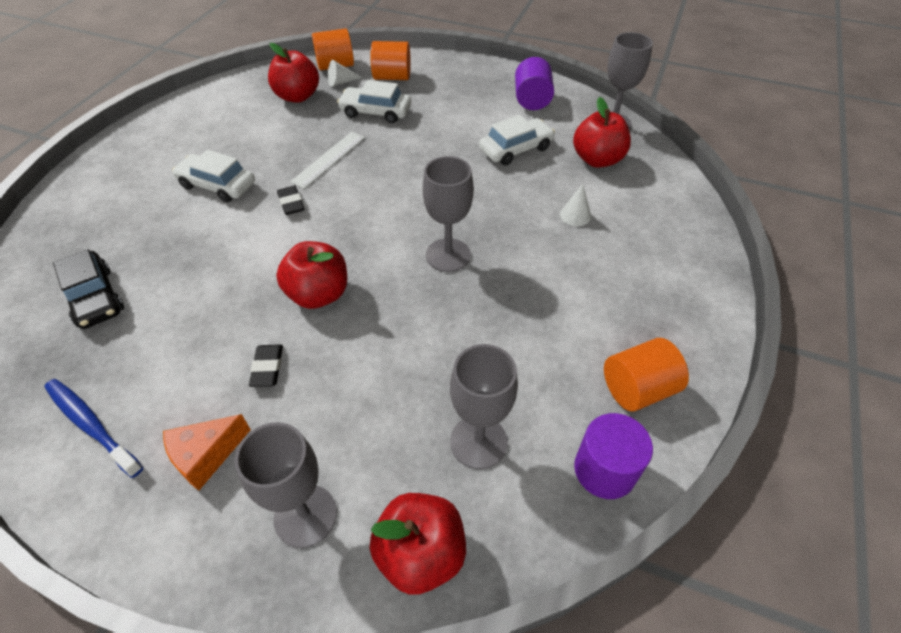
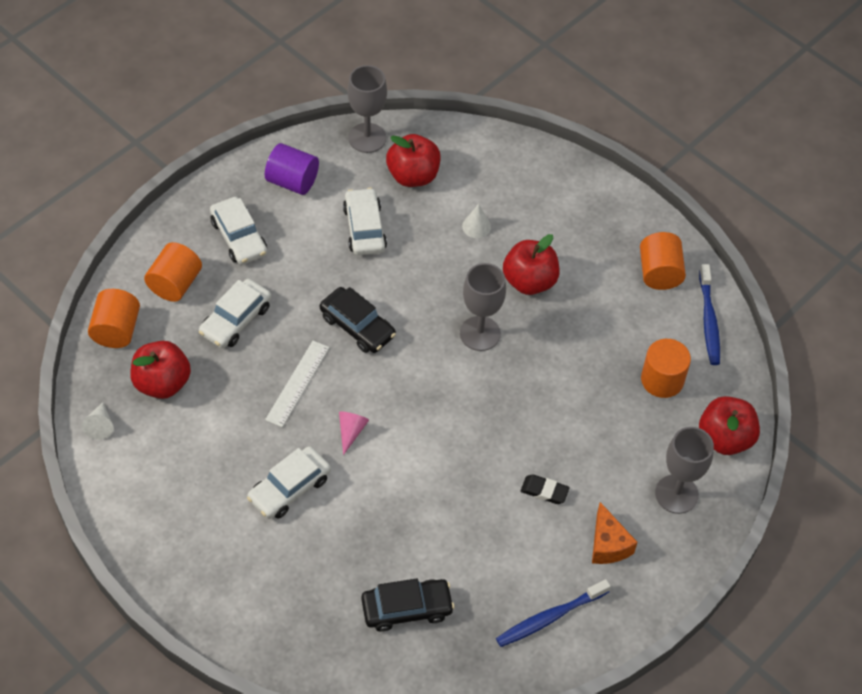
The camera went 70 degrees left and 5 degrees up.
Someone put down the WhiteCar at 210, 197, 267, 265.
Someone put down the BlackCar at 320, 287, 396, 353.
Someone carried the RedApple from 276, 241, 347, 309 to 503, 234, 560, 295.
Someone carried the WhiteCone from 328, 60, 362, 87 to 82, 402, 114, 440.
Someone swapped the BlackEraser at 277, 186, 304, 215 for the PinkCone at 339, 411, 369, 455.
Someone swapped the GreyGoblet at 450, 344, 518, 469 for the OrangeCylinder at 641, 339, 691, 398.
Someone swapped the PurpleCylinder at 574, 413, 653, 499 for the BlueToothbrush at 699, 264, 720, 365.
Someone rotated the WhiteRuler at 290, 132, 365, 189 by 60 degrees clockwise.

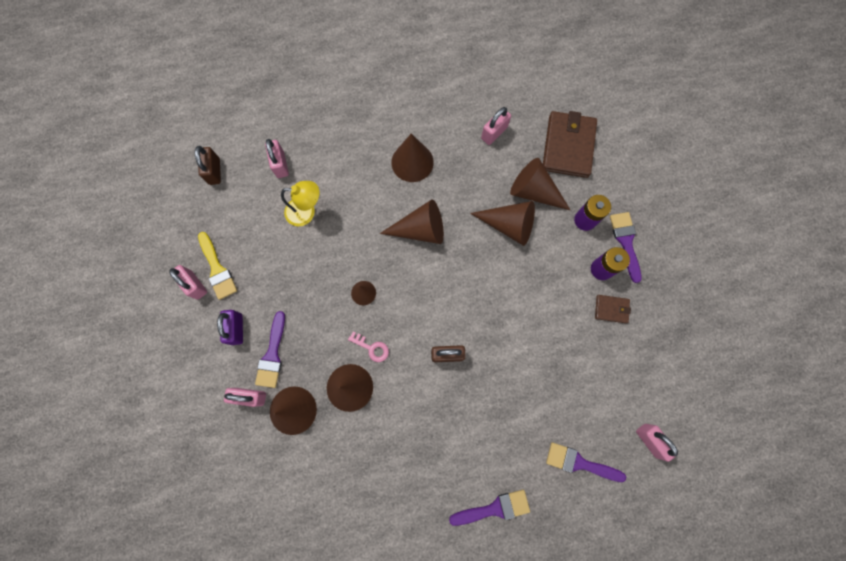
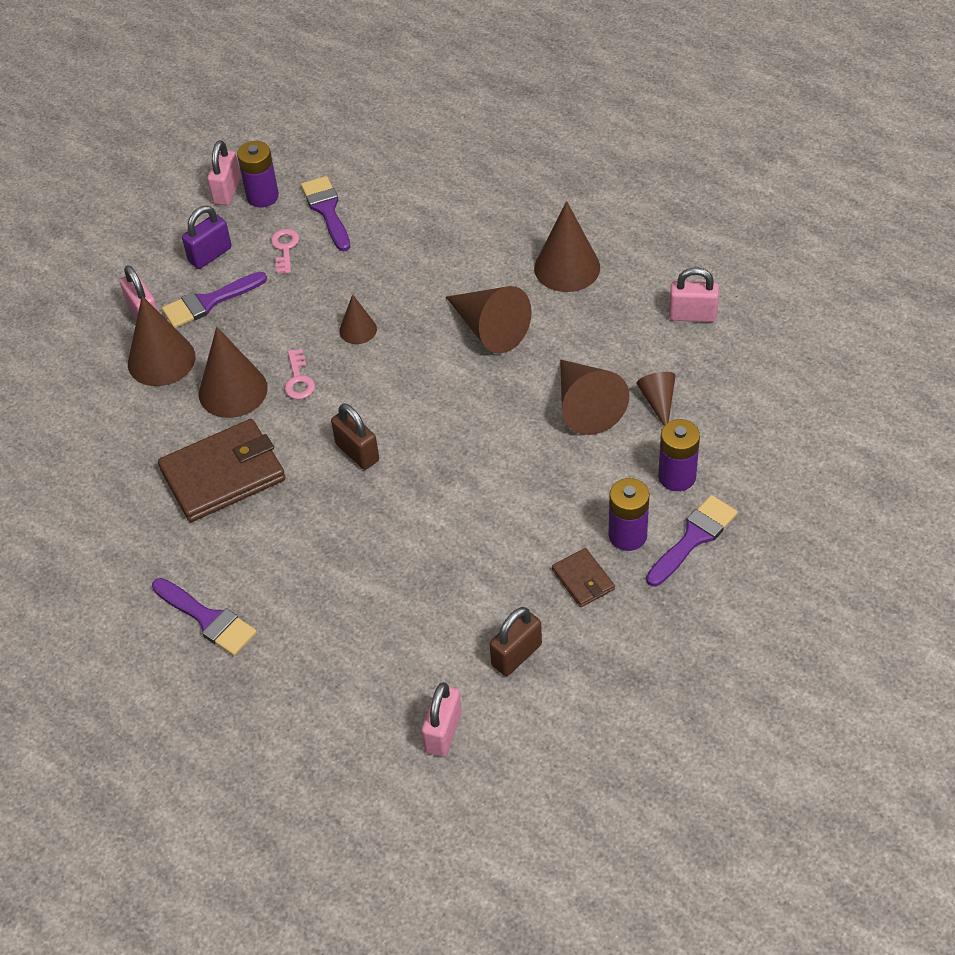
The camera went 55 degrees right and 25 degrees down.
Someone took away the PinkPadlock at 265, 139, 289, 178.
Someone took away the YellowLamp at 281, 181, 320, 226.
Someone put down the PinkKey at 271, 229, 299, 274.
Someone carried the BrownPadlock from 195, 146, 221, 185 to 490, 607, 542, 676.
Someone carried the BrownWallet from 543, 111, 597, 178 to 158, 419, 286, 522.
Someone carried the PurpleBrush from 546, 442, 626, 482 to 301, 176, 350, 251.
Someone swapped the YellowBrush at 198, 232, 237, 300 for the PurpleBattery at 237, 141, 279, 207.
Someone scaled the BrownCone at 510, 158, 570, 210 by 0.56.

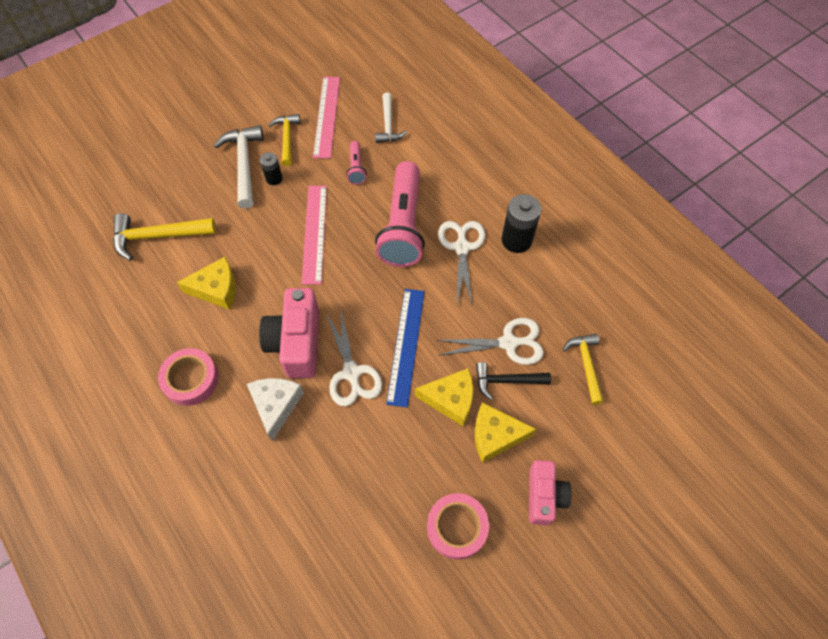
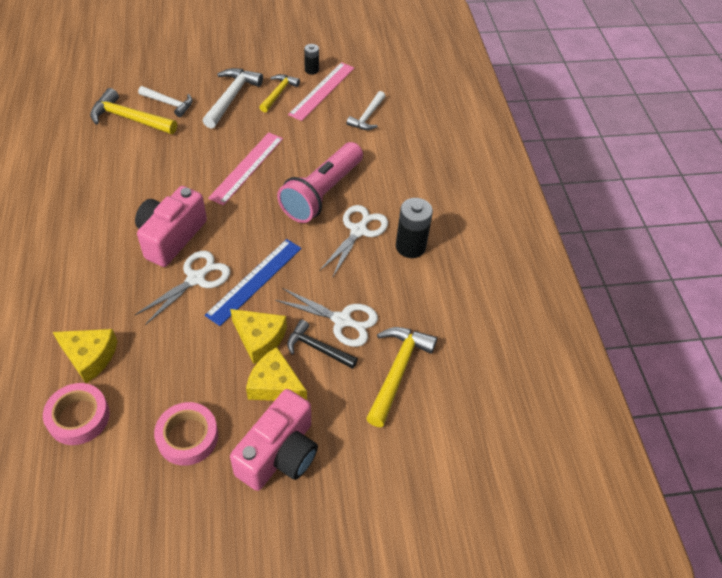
The camera went 25 degrees right and 10 degrees down.
Someone took away the WhiteCheese at 247, 378, 304, 441.
Someone took away the PinkFlashlight at 346, 141, 367, 185.
Someone put down the WhiteHammer at 138, 86, 193, 117.
Someone carried the PinkTape from 158, 348, 219, 406 to 43, 383, 110, 445.
Someone carried the YellowCheese from 176, 257, 236, 310 to 53, 329, 117, 383.
Someone carried the BlackBattery from 260, 152, 282, 185 to 304, 44, 319, 75.
Someone rotated the WhiteScissors at 326, 311, 382, 406 by 150 degrees counterclockwise.
Someone scaled the PinkCamera at 529, 460, 571, 525 by 1.54.
Someone scaled the YellowHammer at 563, 334, 604, 405 by 1.52.

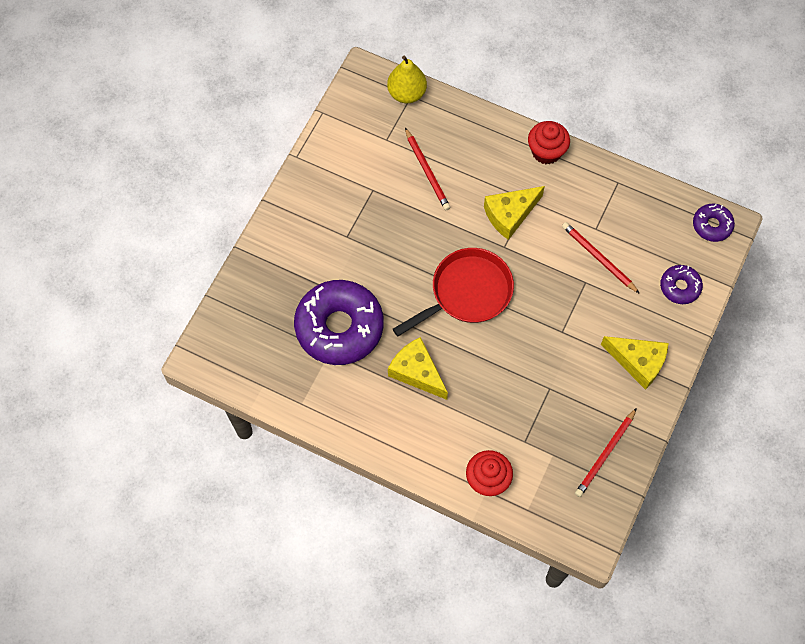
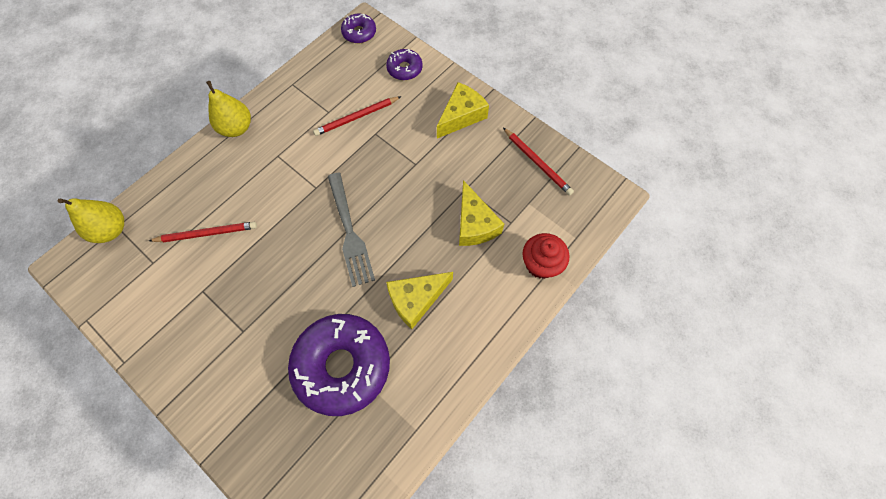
The camera went 75 degrees left and 0 degrees up.
Someone carried the YellowCheese from 484, 186, 545, 240 to 459, 180, 504, 246.
Someone swapped the RedPan at 393, 248, 514, 337 for the GreyFork at 328, 173, 375, 287.
Someone swapped the RedCupcake at 528, 121, 570, 164 for the YellowPear at 206, 81, 251, 137.

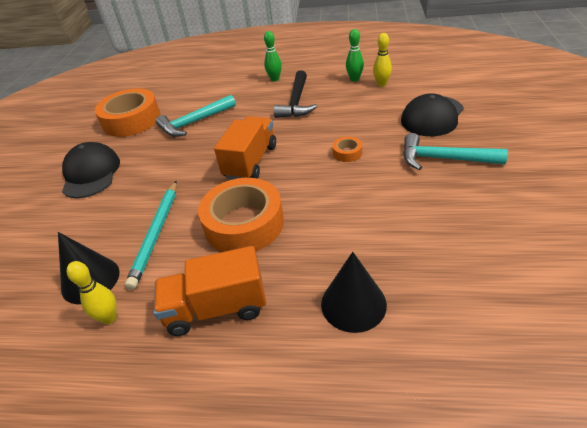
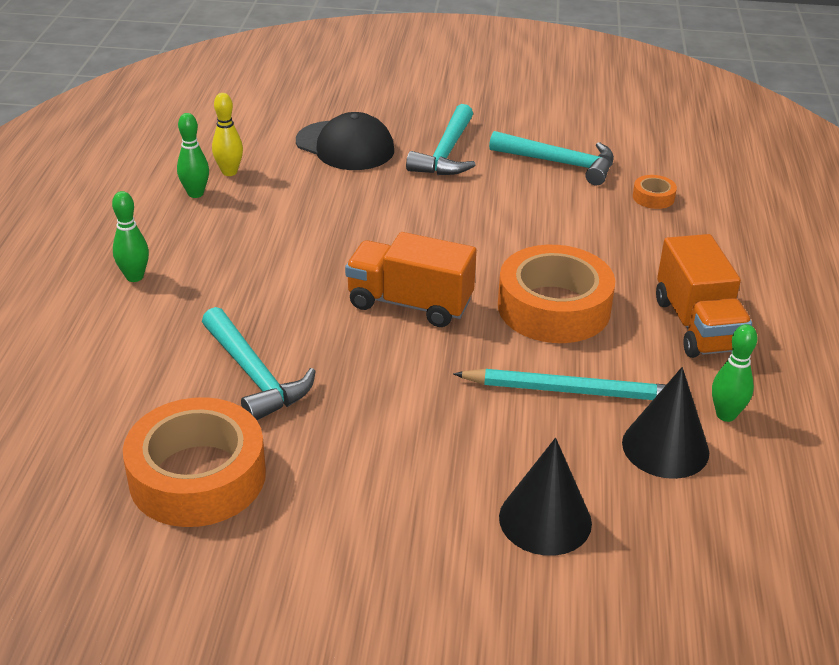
The camera went 95 degrees left and 5 degrees down.
Someone took away the BlackCap at 62, 142, 120, 198.
Someone took away the BlackHammer at 274, 70, 317, 118.
Someone put down the TurquoiseHammer at 489, 131, 614, 186.
Someone carried the BlackCone from 321, 252, 387, 333 to 499, 438, 592, 556.
Someone carried the OrangeTape from 332, 136, 362, 162 to 633, 175, 677, 209.
Someone repainted the YellowBowlingPin at 67, 261, 117, 324, which became the GreenBowlingPin at 712, 324, 758, 422.

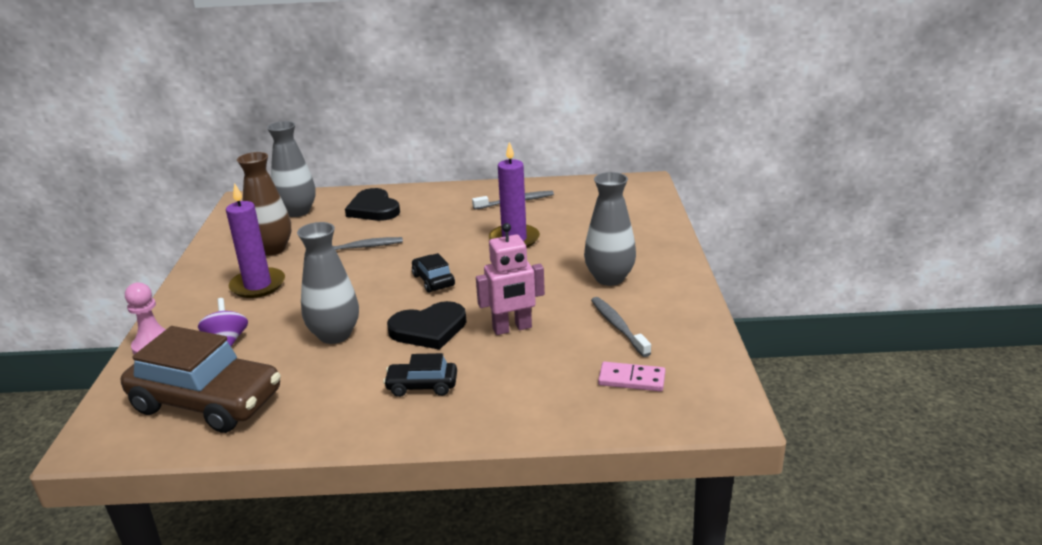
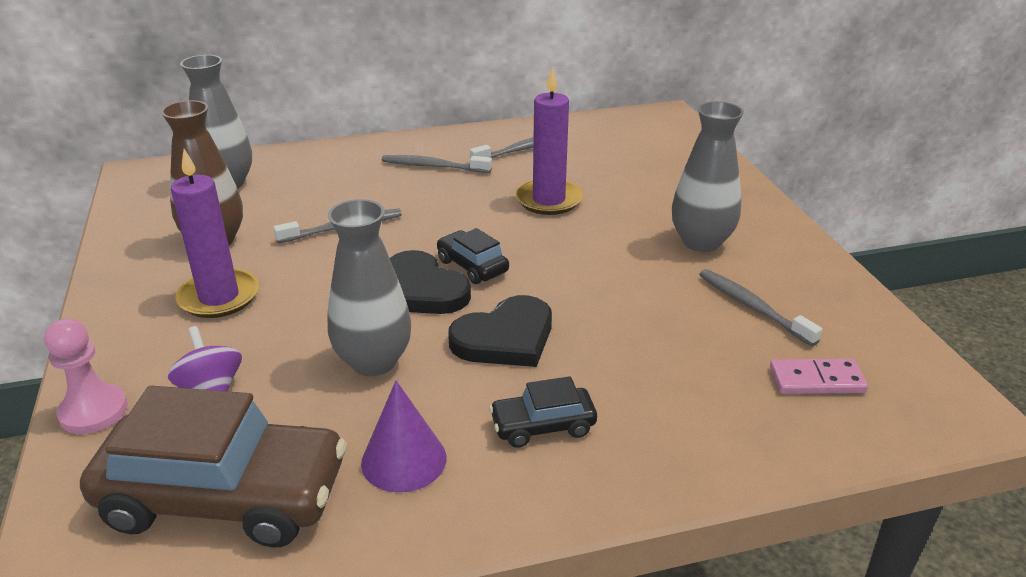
The camera went 15 degrees left and 5 degrees up.
Someone took away the PinkRobot at 476, 223, 545, 335.
Someone put down the PurpleCone at 361, 381, 446, 493.
Someone put down the GreyToothbrush at 382, 155, 492, 173.
Someone carried the BlackHeart from 345, 188, 400, 221 to 390, 250, 471, 314.

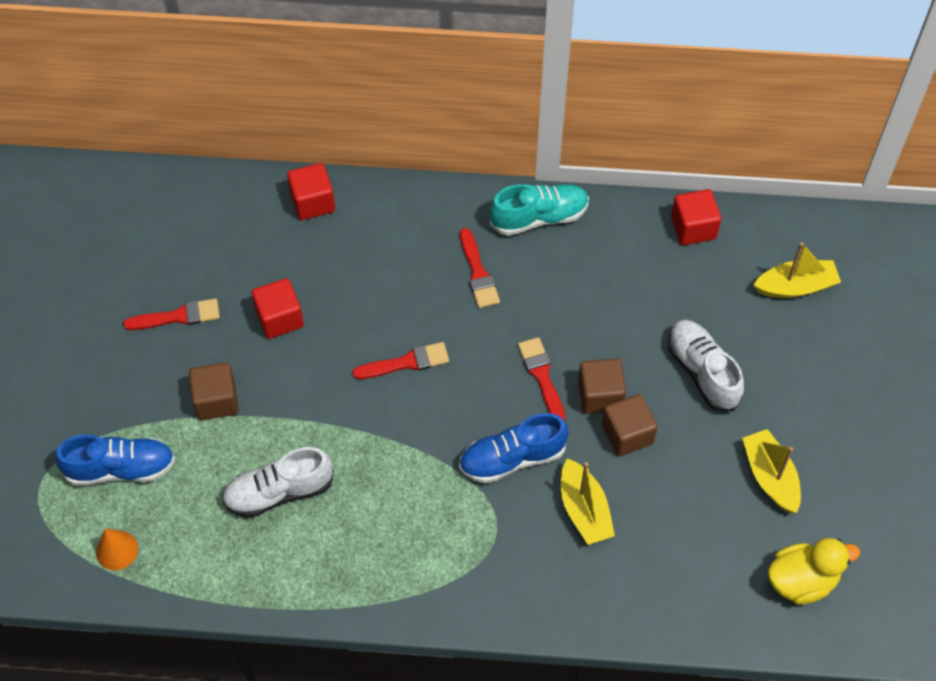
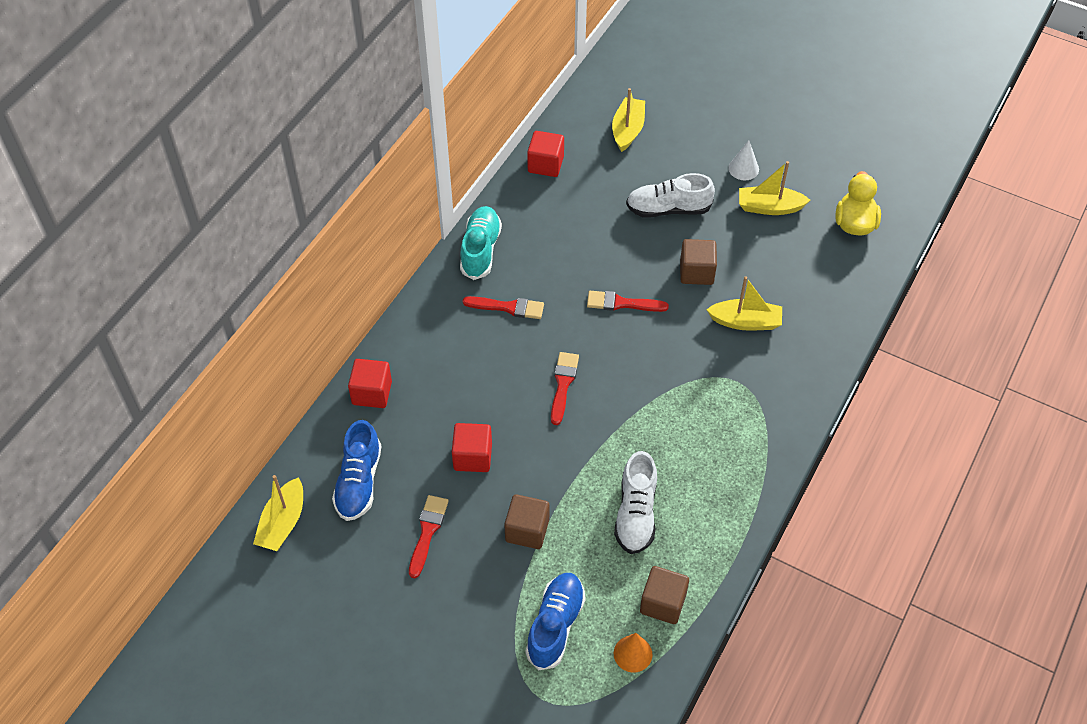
The camera went 65 degrees left and 5 degrees down.
Someone put down the YellowBoat at 253, 475, 303, 551.
Someone put down the WhiteCone at 728, 140, 759, 180.
Someone carried the BlueShoe from 459, 413, 569, 483 to 332, 420, 382, 521.
Someone carried the BrownCube from 578, 358, 626, 414 to 640, 566, 689, 624.

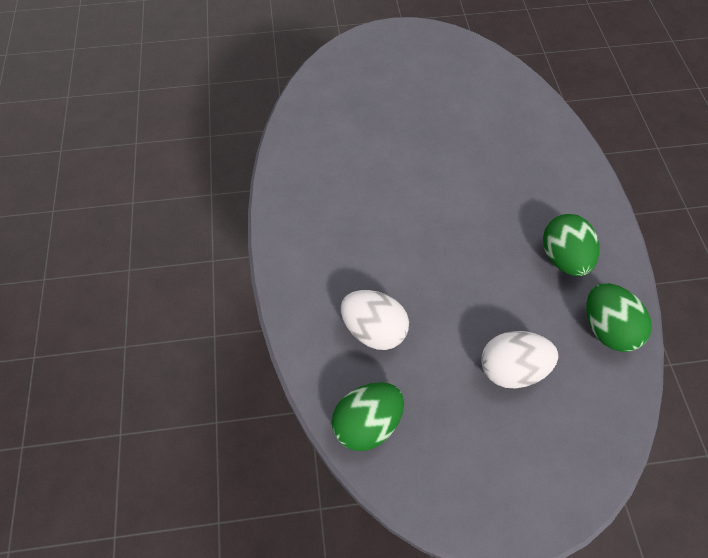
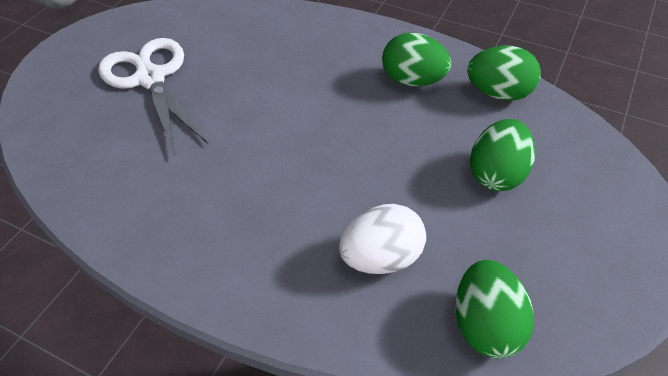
The camera went 55 degrees left and 10 degrees down.
Someone put down the WhiteScissors at 98, 38, 208, 155.
Someone repainted the WhiteEgg at 481, 331, 558, 388, which became the GreenEgg at 470, 119, 535, 191.

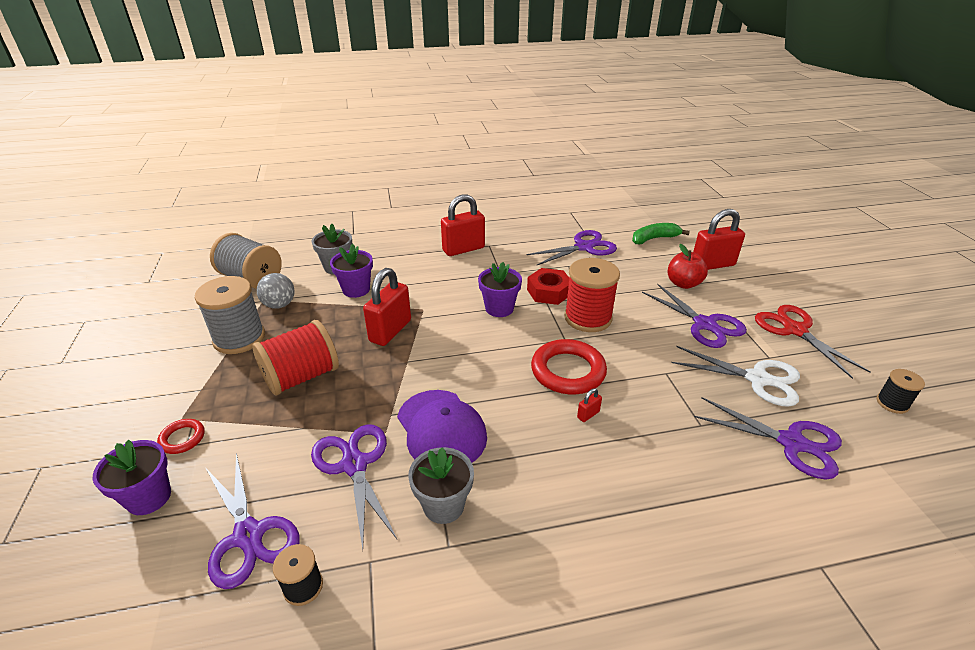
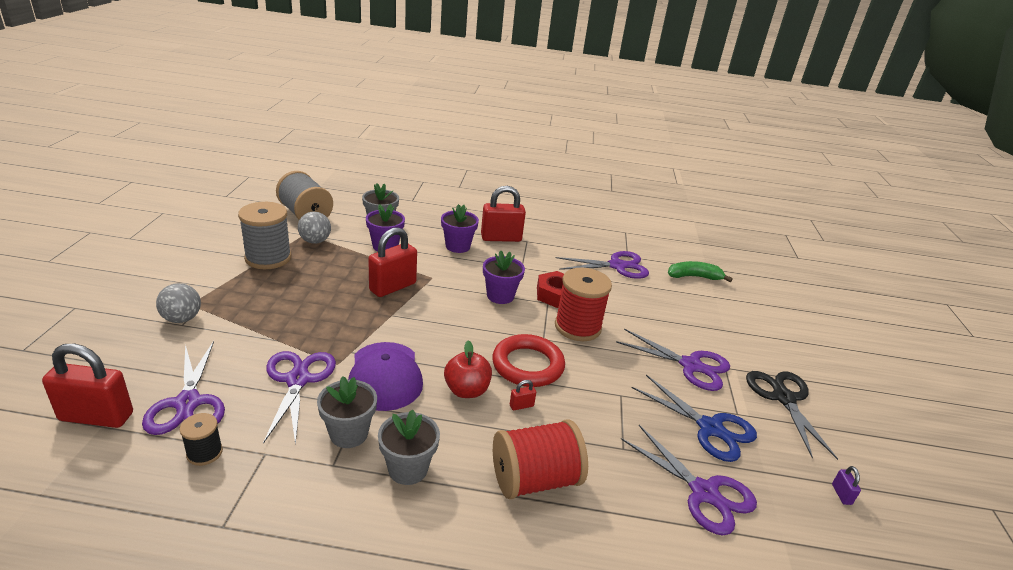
The camera went 15 degrees right and 5 degrees down.
Someone put down the GreyFlowerPot at 378, 409, 440, 485.
Someone carried the PurpleFlowerPot from 93, 440, 171, 515 to 441, 204, 479, 253.
Someone carried the RedSpool from 252, 320, 339, 396 to 493, 420, 588, 499.
Someone carried the RedApple from 668, 244, 708, 289 to 444, 340, 492, 398.
Someone carried the RedPadlock from 693, 209, 745, 270 to 42, 344, 133, 428.
Someone swapped the RedRing at 157, 419, 205, 454 for the GreyBall at 156, 283, 201, 323.
Someone swapped the BlackSpool at 876, 369, 925, 414 for the PurplePadlock at 832, 466, 861, 505.
Someone repainted the WhiteScissors at 671, 346, 800, 407, which became the BlueScissors at 632, 375, 757, 462.
Someone repainted the RedScissors at 755, 305, 871, 379, which became the BlackScissors at 746, 371, 838, 460.
Someone rotated the PurpleScissors at 642, 284, 747, 348 by 45 degrees counterclockwise.

